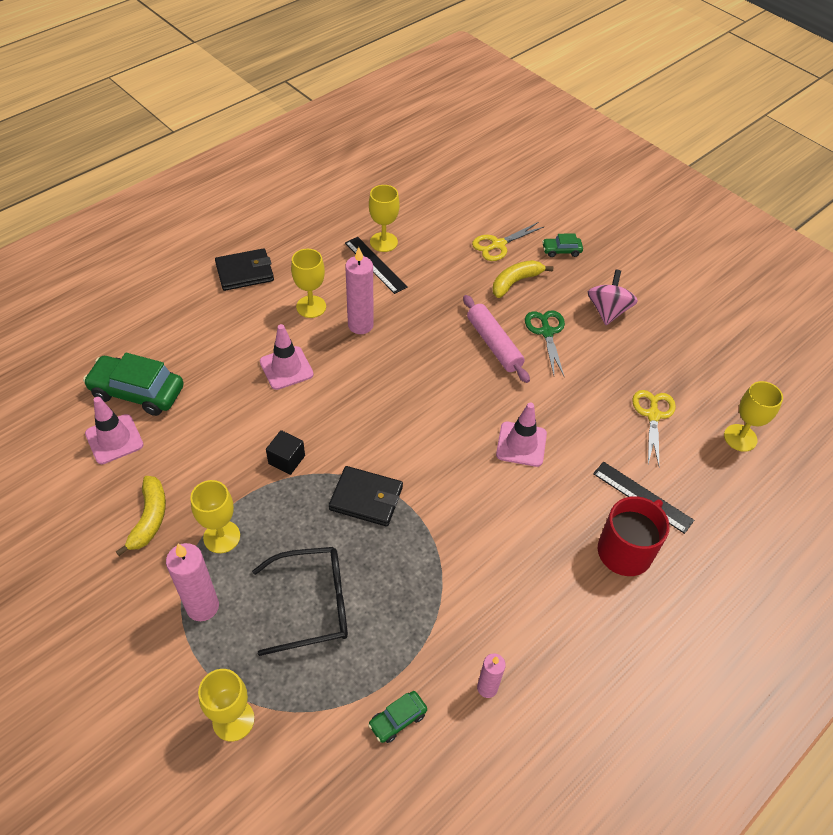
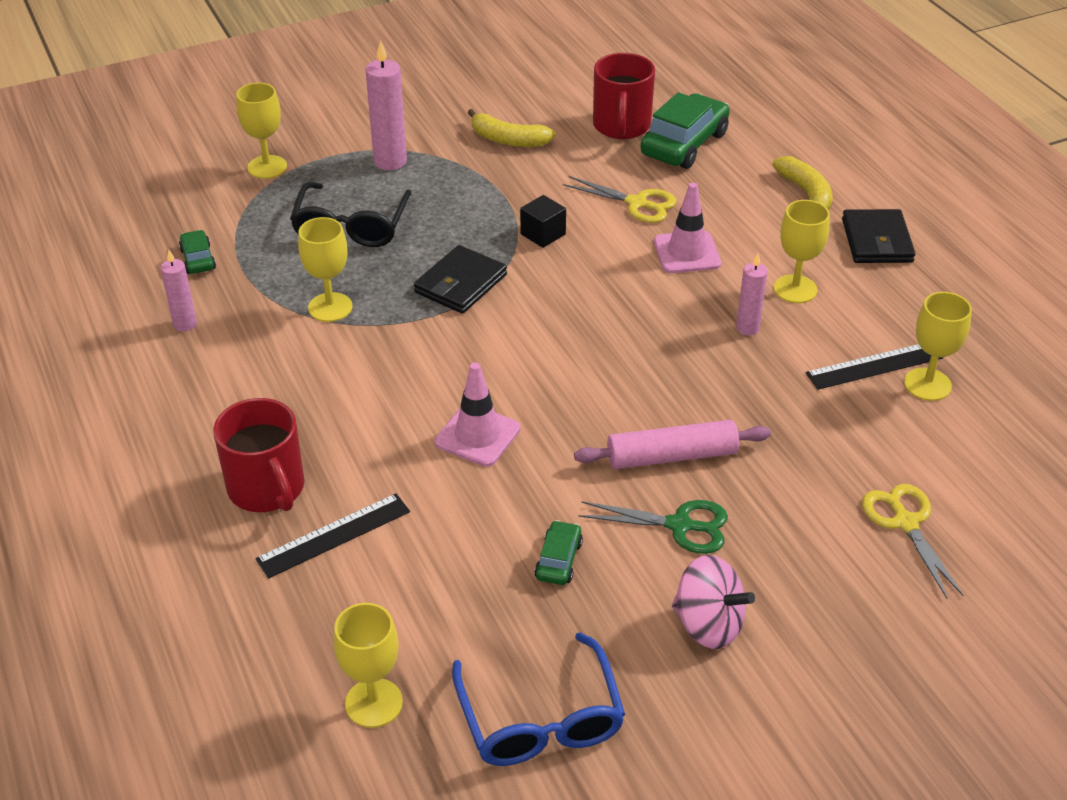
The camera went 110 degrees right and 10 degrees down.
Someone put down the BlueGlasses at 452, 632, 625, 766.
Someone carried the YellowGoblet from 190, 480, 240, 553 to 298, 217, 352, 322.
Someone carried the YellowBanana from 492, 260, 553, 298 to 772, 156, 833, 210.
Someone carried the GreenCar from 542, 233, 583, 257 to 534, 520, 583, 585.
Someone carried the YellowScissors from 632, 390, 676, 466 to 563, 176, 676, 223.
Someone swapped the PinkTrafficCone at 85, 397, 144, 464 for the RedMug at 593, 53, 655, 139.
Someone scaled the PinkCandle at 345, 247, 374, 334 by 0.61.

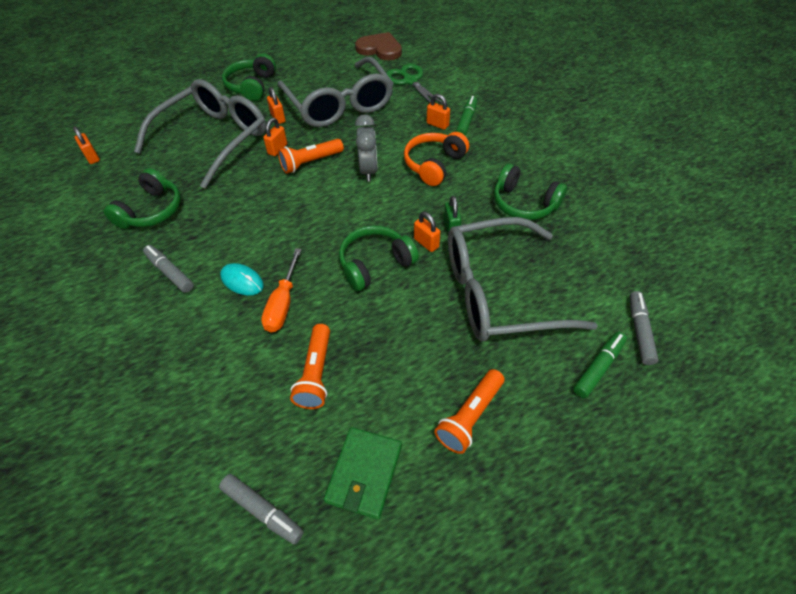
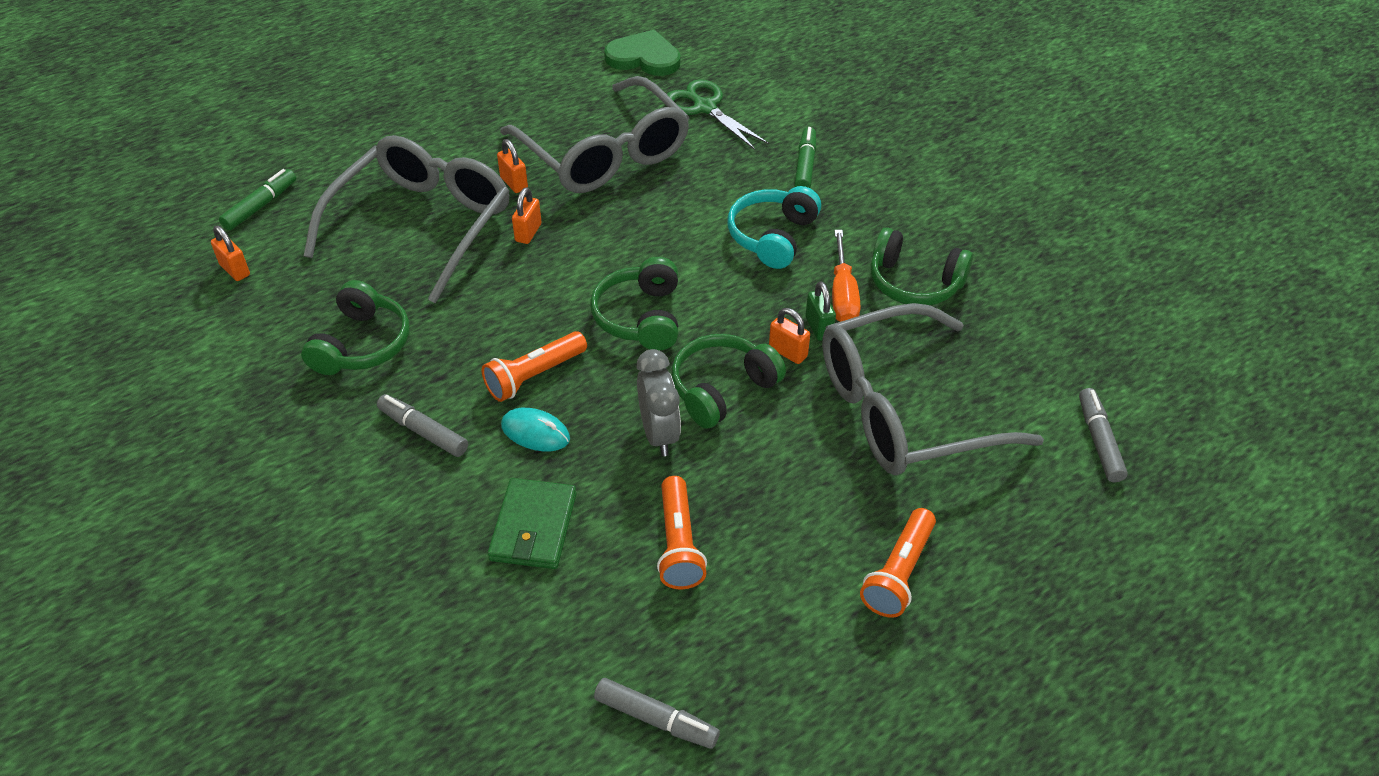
The camera went 10 degrees left and 5 degrees down.
Someone took away the OrangePadlock at 427, 94, 450, 130.
Someone carried the GreenHeadphones from 222, 53, 276, 101 to 590, 257, 678, 351.
Someone carried the OrangeScrewdriver from 261, 248, 302, 332 to 832, 230, 861, 322.
Someone carried the OrangeFlashlight from 278, 139, 344, 174 to 482, 331, 587, 402.
Someone carried the GreenWallet from 324, 427, 402, 519 to 488, 478, 576, 569.
Someone carried the GreyClock from 355, 114, 378, 182 to 636, 349, 681, 456.
Someone carried the GreenMarker from 573, 332, 627, 398 to 219, 169, 296, 231.
Someone repainted the BrownHeart at 355, 32, 402, 61, which became the GreenHeart at 604, 30, 681, 76.
Someone repainted the OrangeHeadphones at 404, 132, 469, 186, which became the TurquoiseHeadphones at 728, 186, 821, 269.

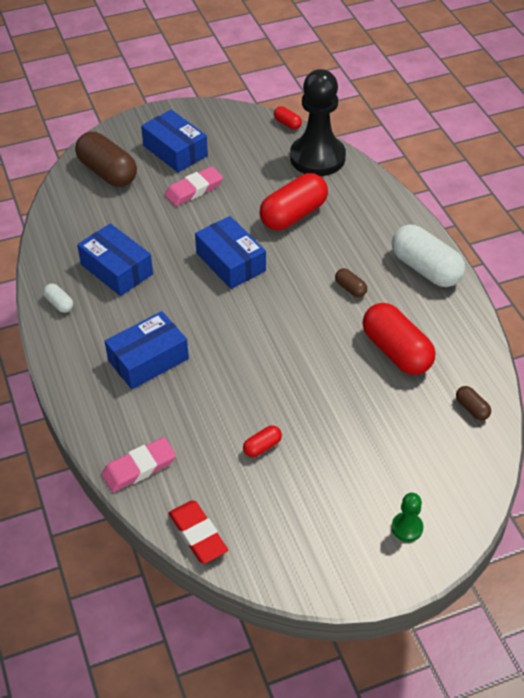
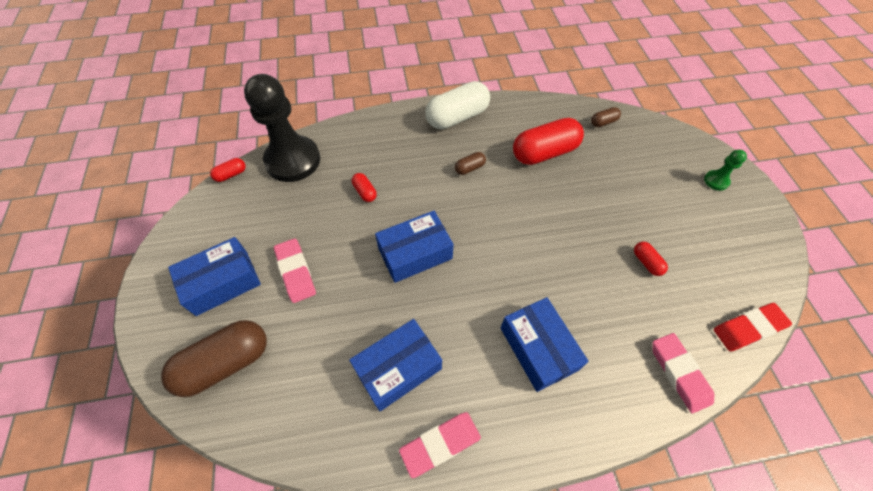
The camera went 80 degrees left and 10 degrees up.
Someone swapped the WhiteCapsule at 43, 283, 73, 313 for the PinkEraser at 399, 412, 481, 478.
Someone scaled the RedCapsule at 260, 173, 328, 230 by 0.45.

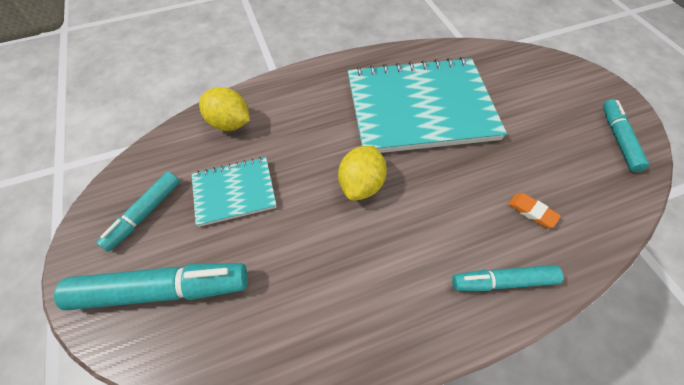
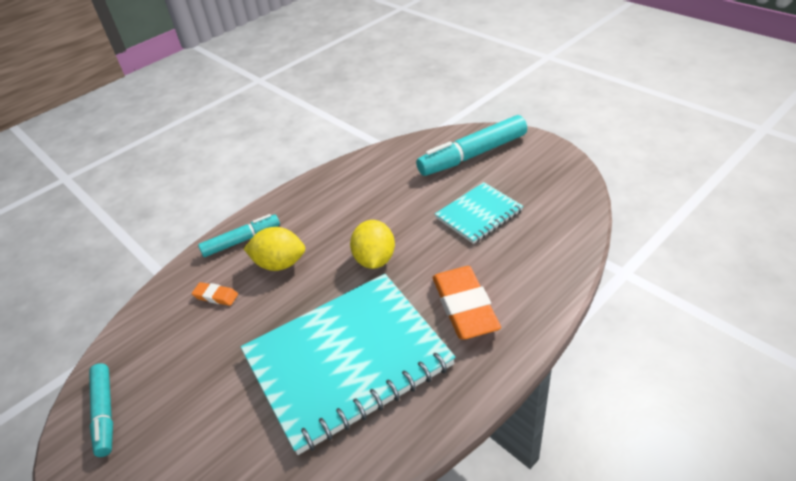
The camera went 160 degrees right and 15 degrees down.
Someone took away the TurquoiseMarker at 97, 172, 180, 252.
Someone put down the OrangeEraser at 433, 266, 501, 339.
Someone carried the YellowLemon from 199, 87, 250, 131 to 244, 227, 305, 271.

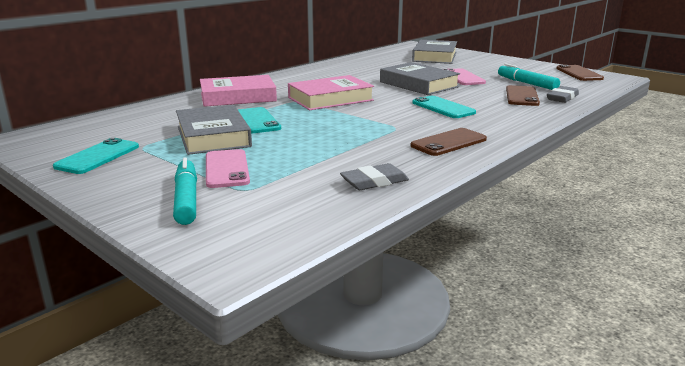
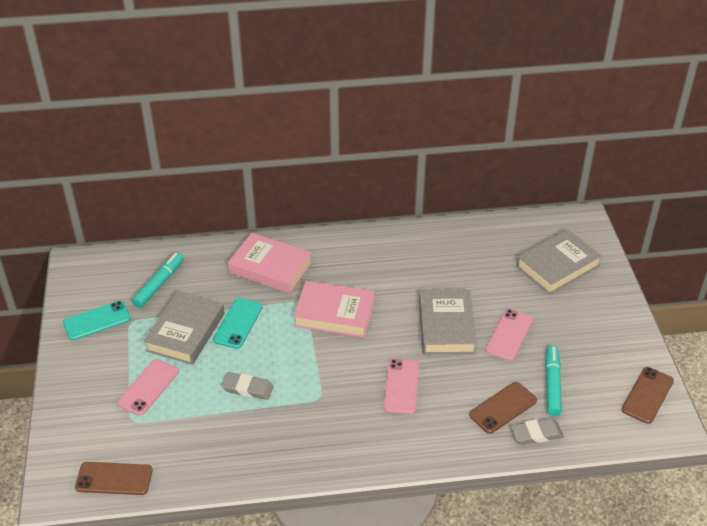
The camera went 40 degrees right and 20 degrees up.
Someone carried the TurquoiseMarker from 173, 158, 197, 225 to 132, 252, 184, 308.
Someone carried the GreyEraser from 340, 163, 409, 190 to 221, 372, 274, 400.
Someone carried the BrownPhone from 410, 128, 487, 156 to 75, 462, 152, 495.
Someone repainted the TurquoisePhone at 412, 96, 476, 118, which became the PinkPhone at 384, 359, 419, 414.

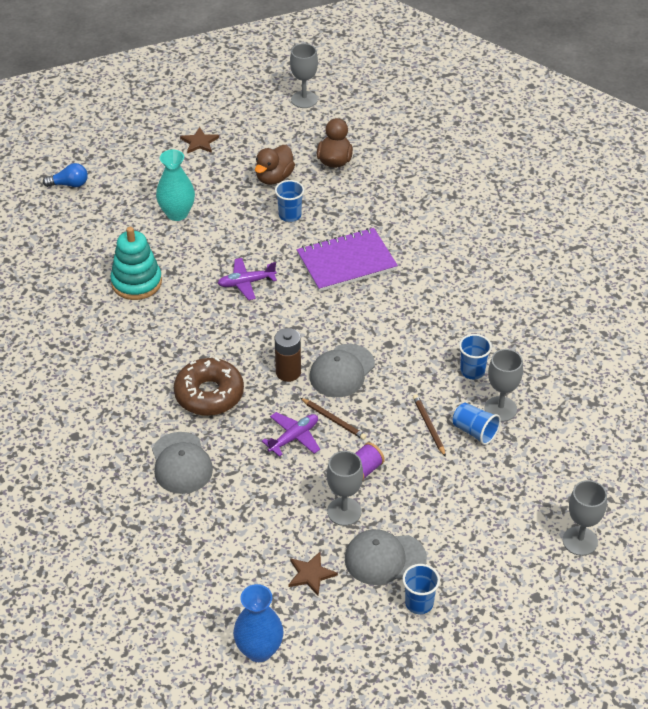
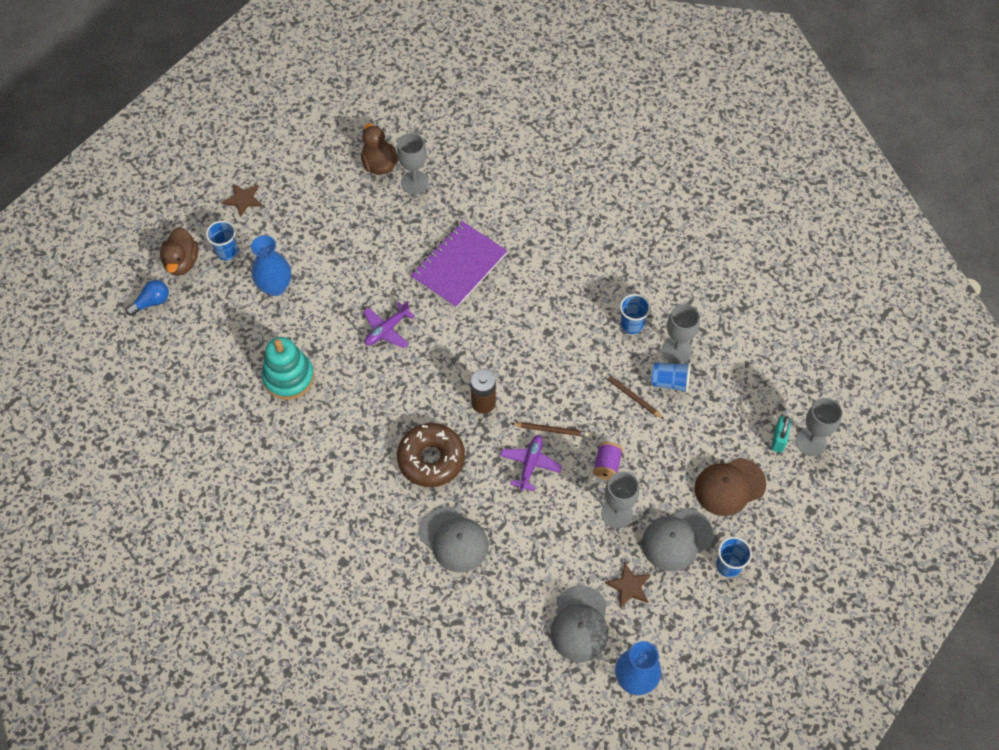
The camera went 30 degrees left and 15 degrees up.
Someone put down the BrownCap at 695, 458, 766, 516.
Someone put down the TurquoisePadlock at 771, 416, 792, 453.
Someone carried the BrownDuck from 255, 145, 295, 185 to 160, 227, 199, 276.
Someone carried the BlueCup from 275, 180, 304, 222 to 206, 221, 238, 261.
Someone carried the GreyGoblet from 290, 43, 318, 108 to 397, 133, 429, 194.
Someone carried the GreyCap from 310, 344, 375, 397 to 551, 586, 609, 662.
Someone repainted the TurquoiseVase at 156, 150, 195, 221, which became the BlueVase at 251, 235, 291, 296.

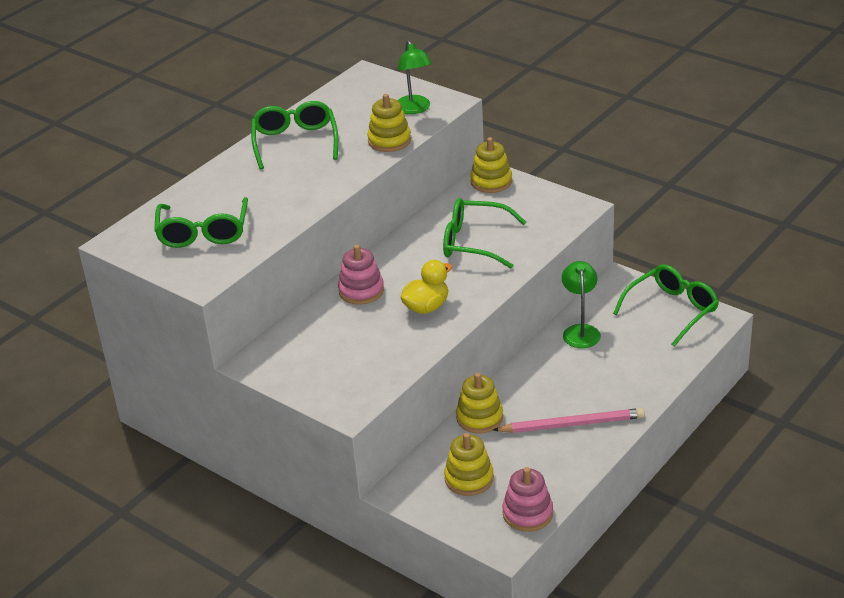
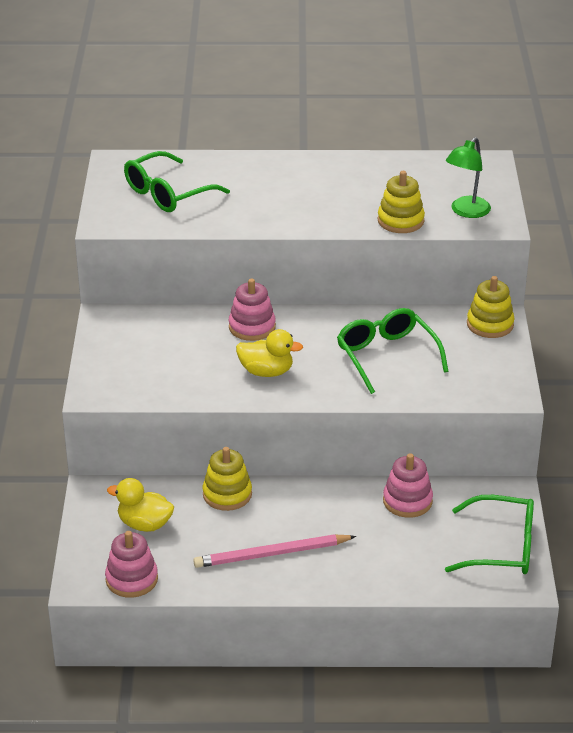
The camera went 50 degrees right and 0 degrees up.
Someone took away the GreenGlasses at 251, 101, 338, 169.
Someone swapped the YellowStackingToy at 444, 433, 494, 496 for the YellowDuck at 107, 478, 174, 532.
Someone swapped the GreenLamp at 562, 261, 601, 348 for the PinkStackingToy at 383, 453, 433, 518.
Someone rotated the PinkPencil at 493, 408, 645, 433 by 120 degrees clockwise.

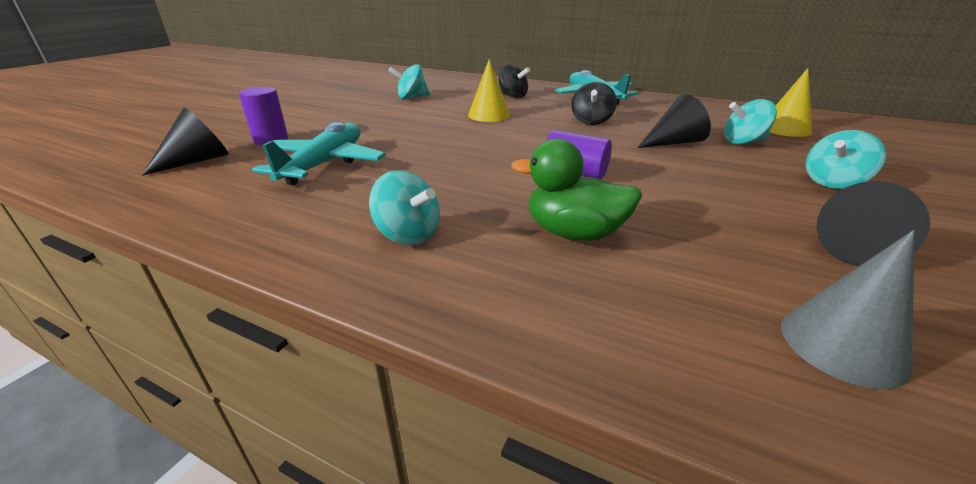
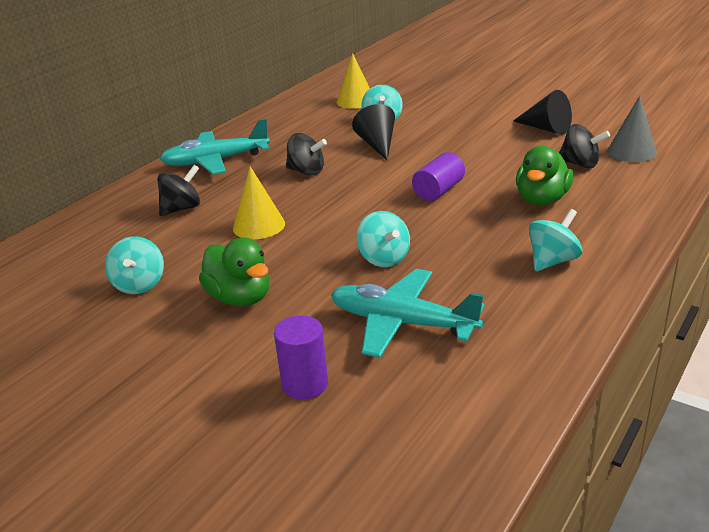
The camera went 80 degrees left and 0 degrees up.
Someone took away the BlackCone at 142, 108, 229, 175.
Someone put down the GreenDuck at 199, 238, 269, 306.
Someone put down the BlackSpinningTop at 559, 124, 610, 169.
Someone carried the TurquoiseSpinningTop from 806, 130, 886, 189 to 357, 211, 410, 267.

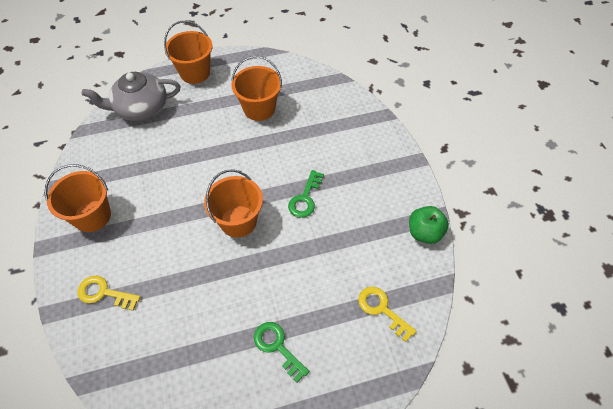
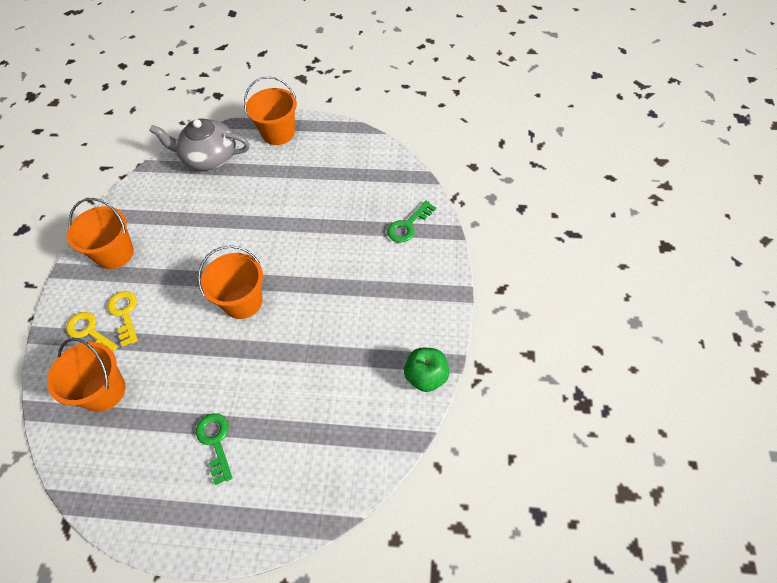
The camera went 25 degrees right and 0 degrees up.
Someone carried the OrangeBucket from 231, 56, 282, 121 to 47, 338, 126, 412.
Someone carried the GreenKey from 288, 170, 324, 218 to 387, 201, 436, 243.
Someone carried the YellowKey from 358, 287, 416, 342 to 107, 291, 138, 347.

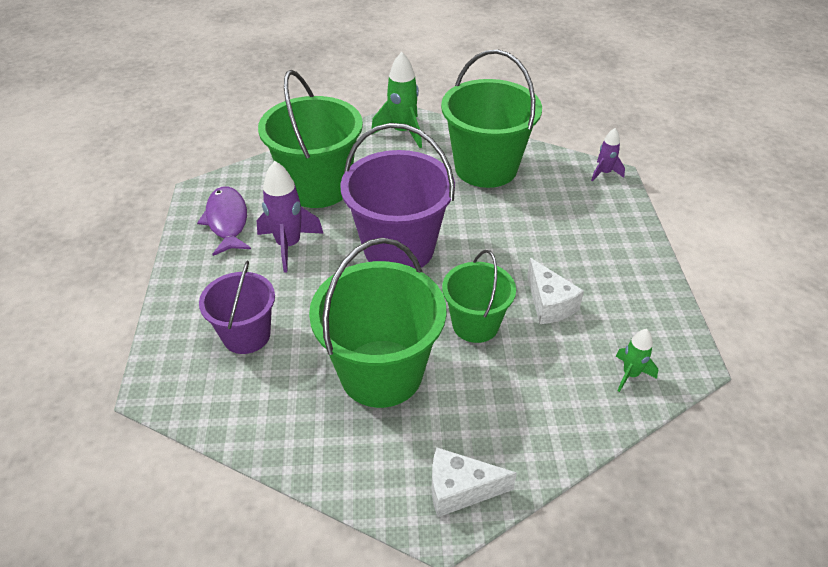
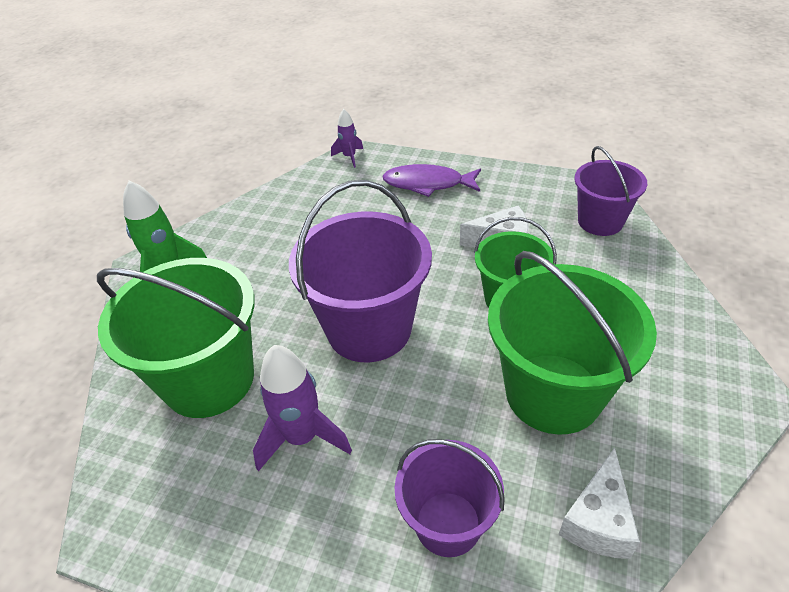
The camera went 65 degrees left and 0 degrees up.
Someone took away the GreenBucket at 441, 50, 542, 188.
Someone carried the PurpleFish from 197, 186, 251, 256 to 382, 164, 481, 197.
Someone carried the WhiteCheese from 432, 447, 517, 517 to 558, 447, 640, 559.
Someone swapped the GreenRocket at 616, 329, 658, 392 for the PurpleBucket at 574, 146, 647, 236.

